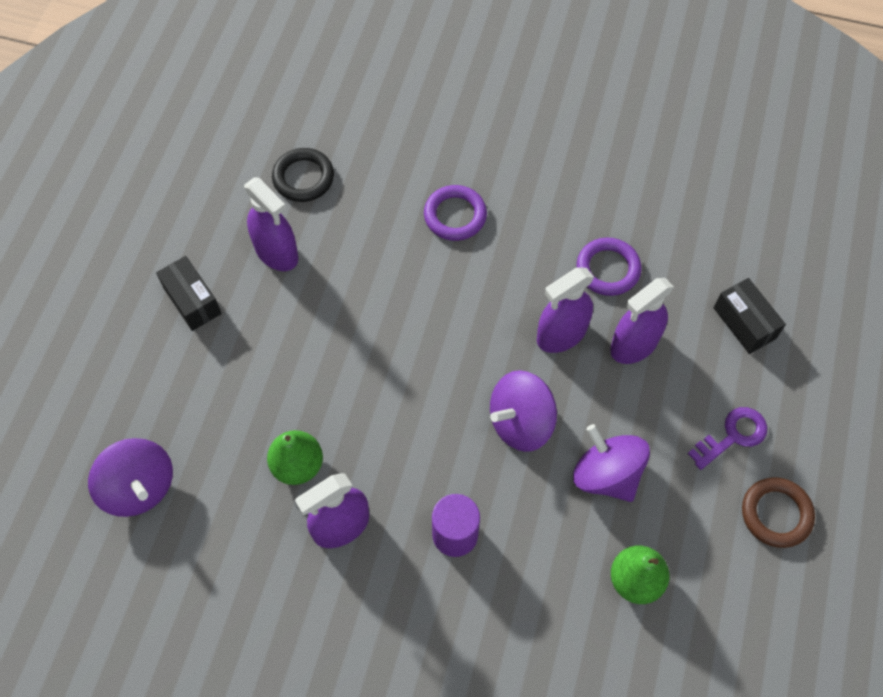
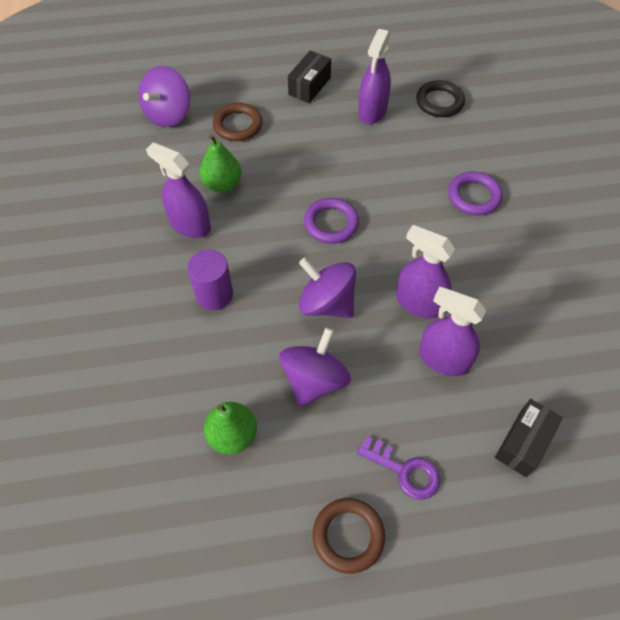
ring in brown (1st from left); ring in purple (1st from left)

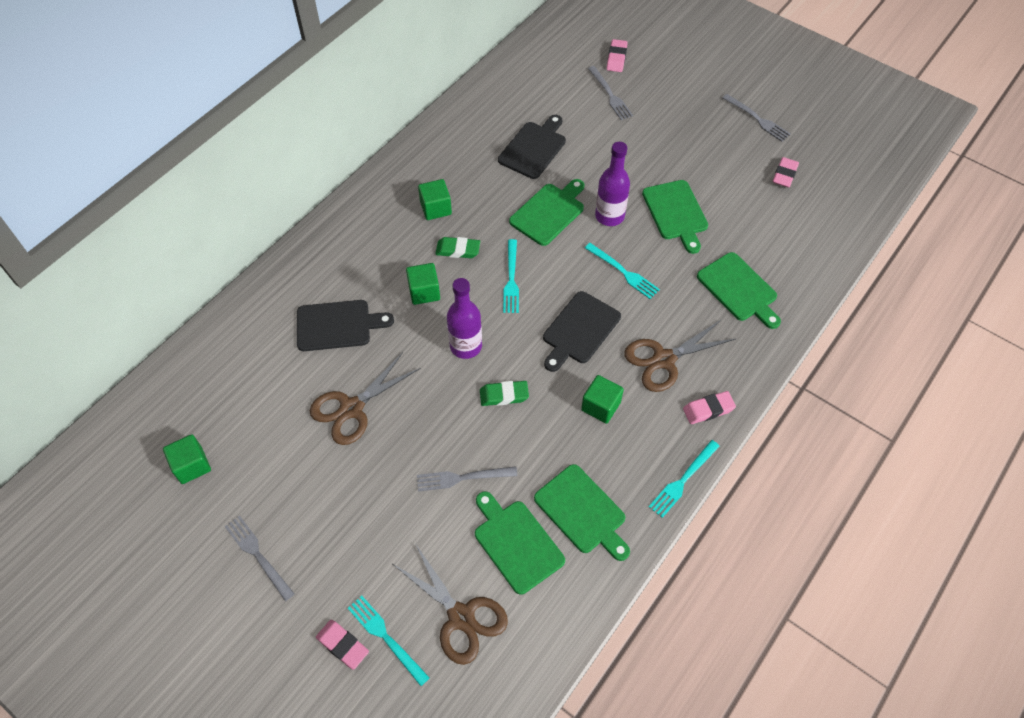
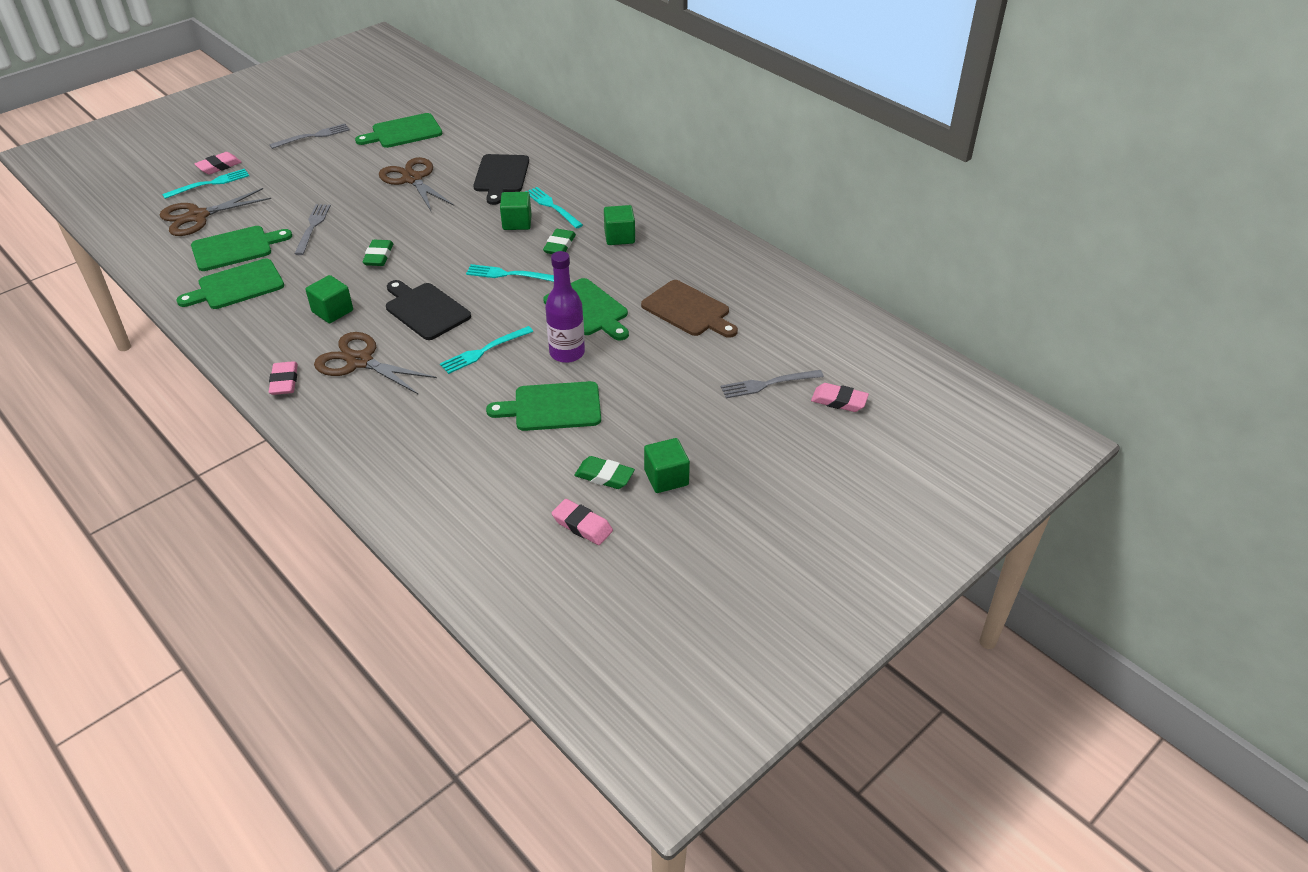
scissors in brown (2nd from left); cutting board in green (3rd from left); fork in turquoise (4th from left); eraser in green (3rd from left); cutting board in brown; cube in green (4th from left); bottle in purple (1st from left in the first image); fork in grey (4th from left in the first image)

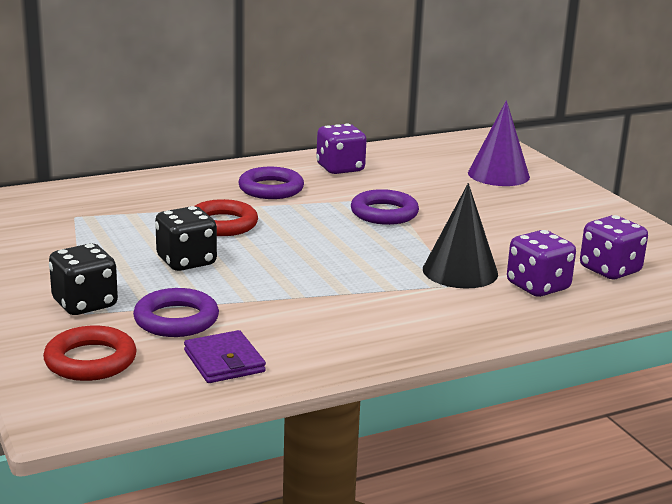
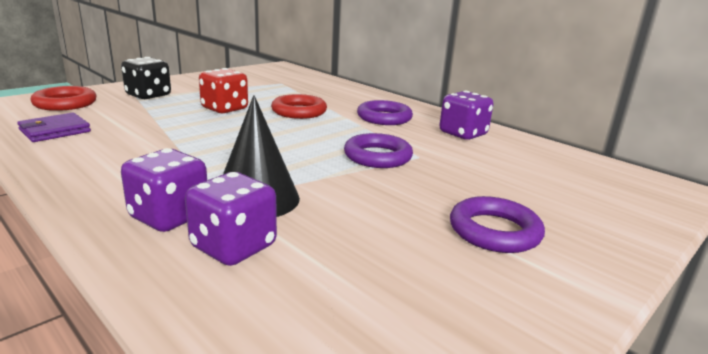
dice in purple (1st from left); dice in red; ring in purple (3rd from left); cone in purple

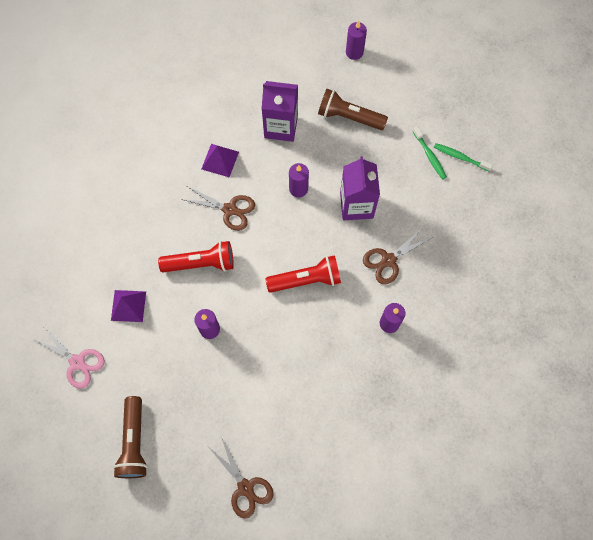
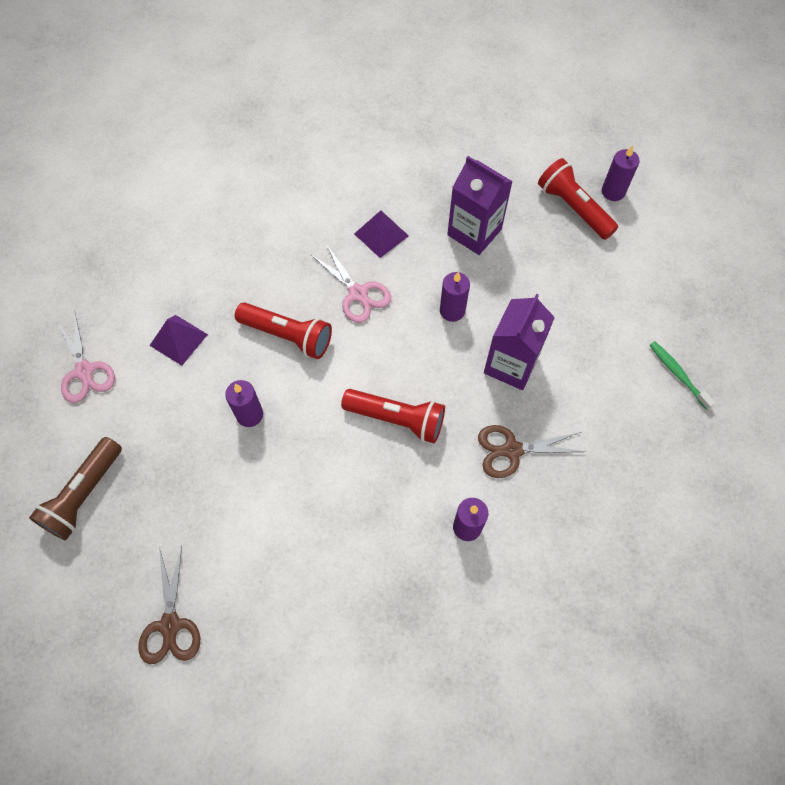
scissors in pink (2nd from left); flashlight in red (3rd from left); flashlight in brown (2nd from left in the first image); toothbrush in green (1st from left in the first image)

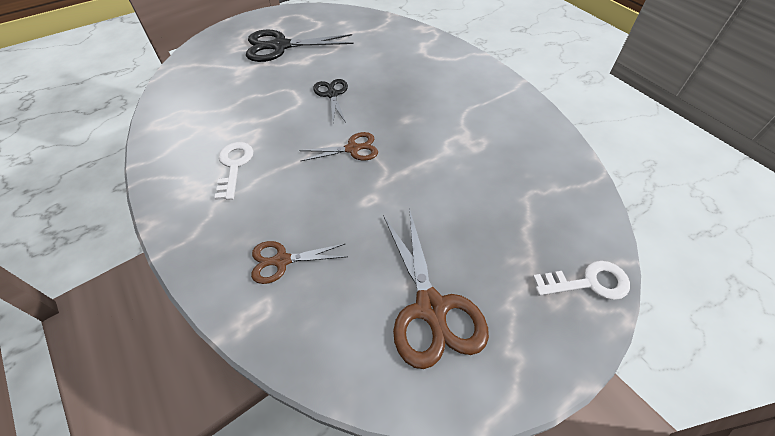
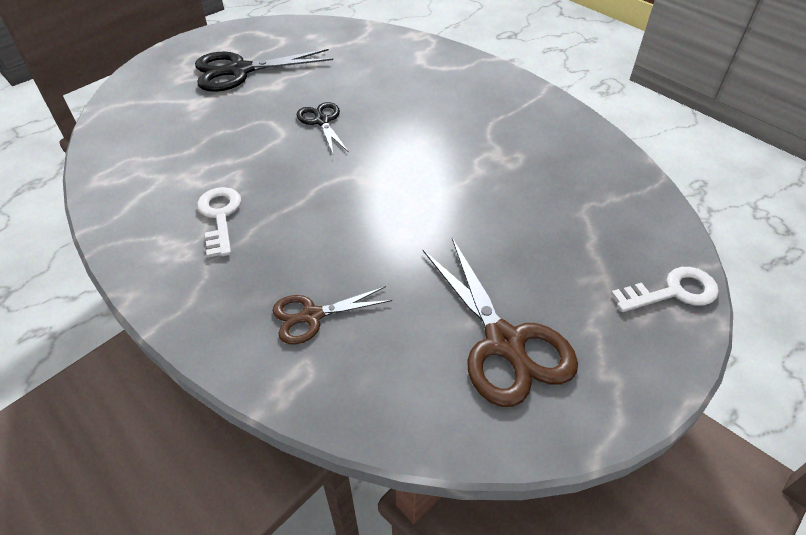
scissors in brown (2nd from left in the first image)

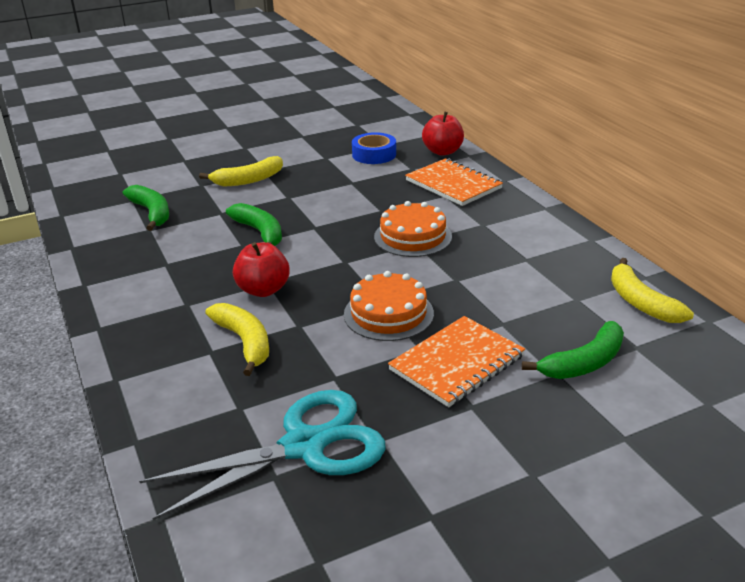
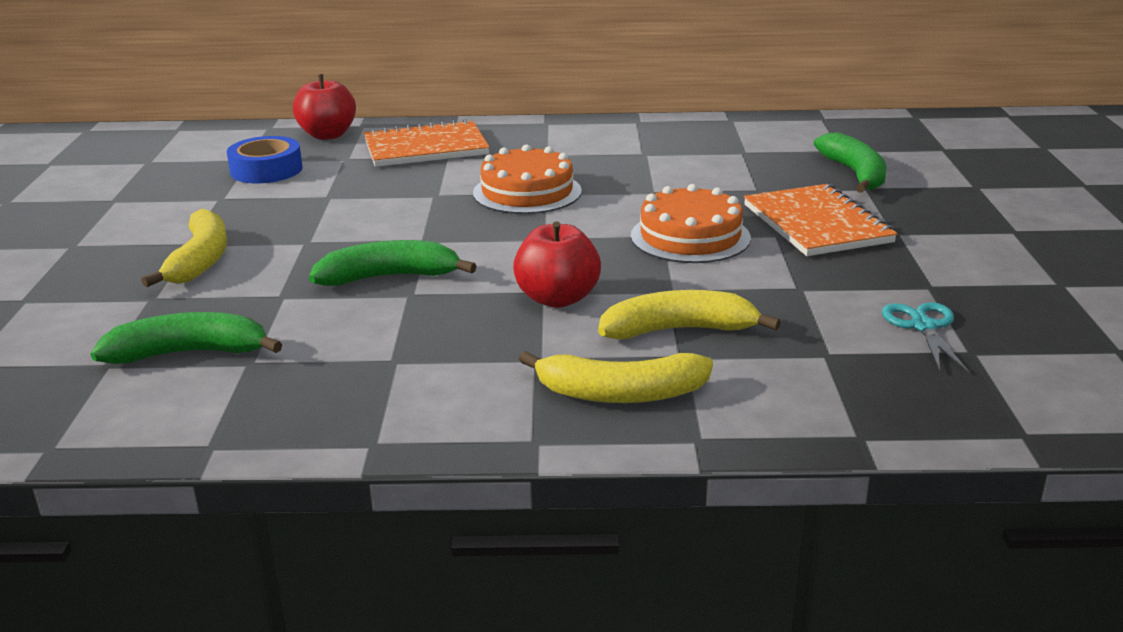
banana in yellow (2nd from left); scissors in turquoise

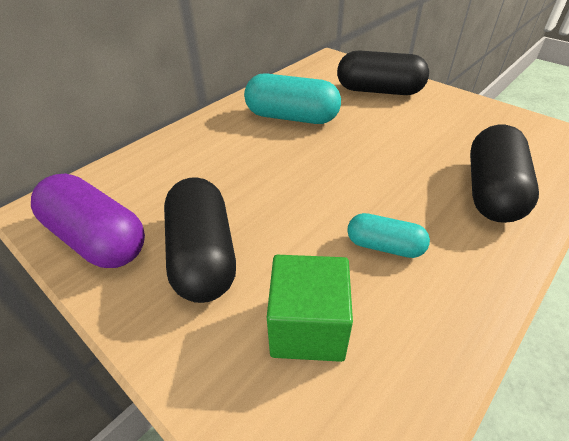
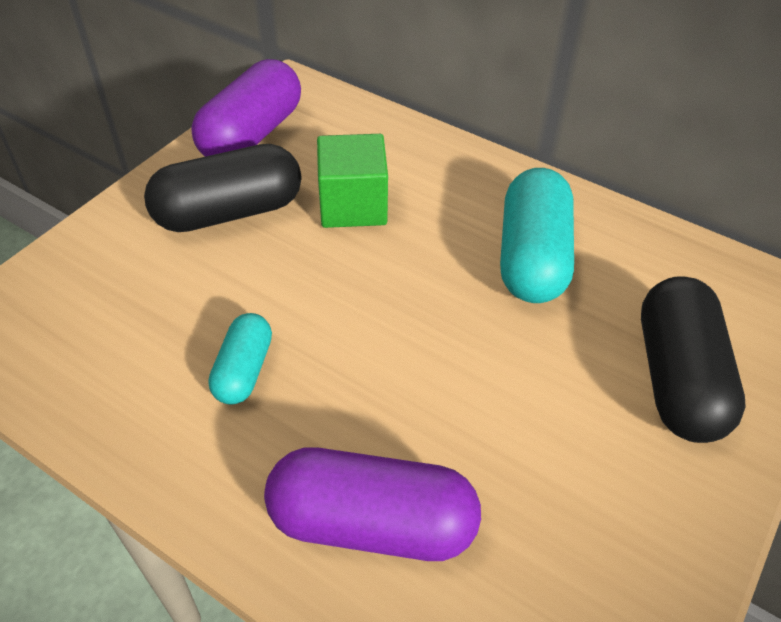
capsule in purple (2nd from left); cube in green

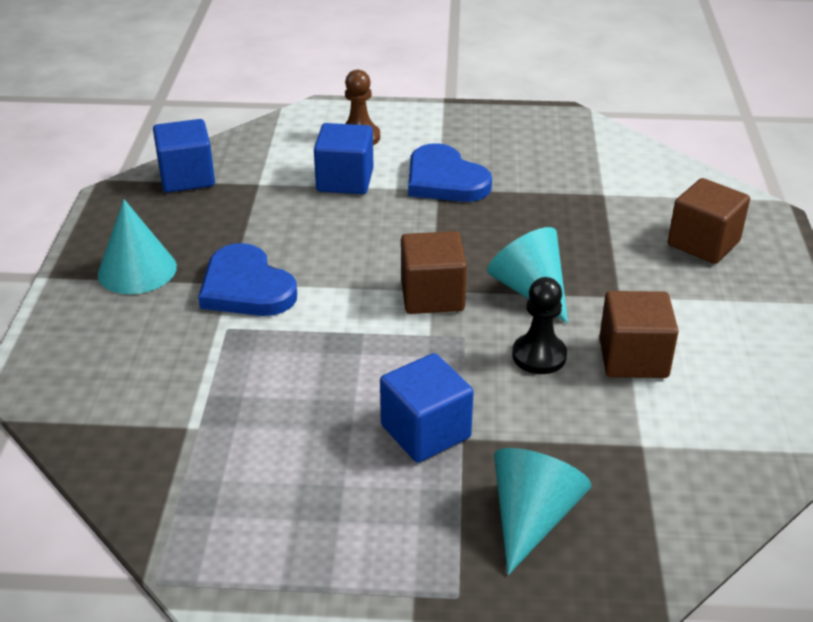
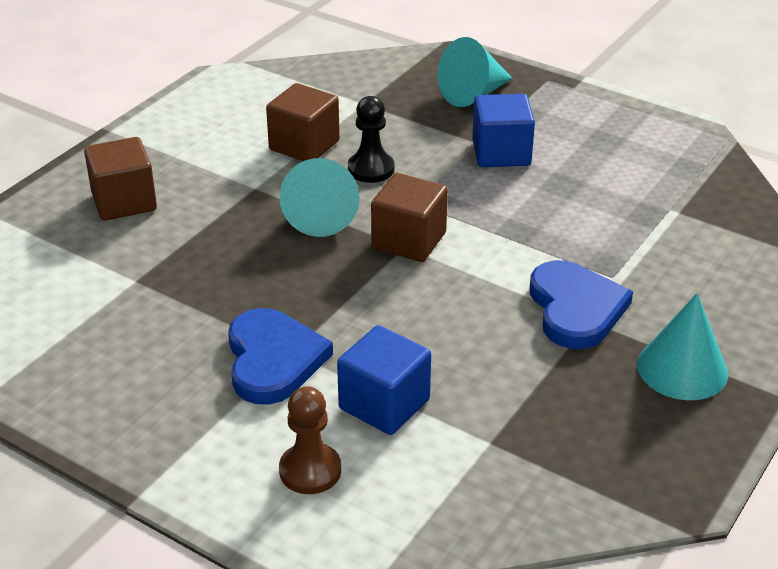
cube in blue (1st from left in the first image)

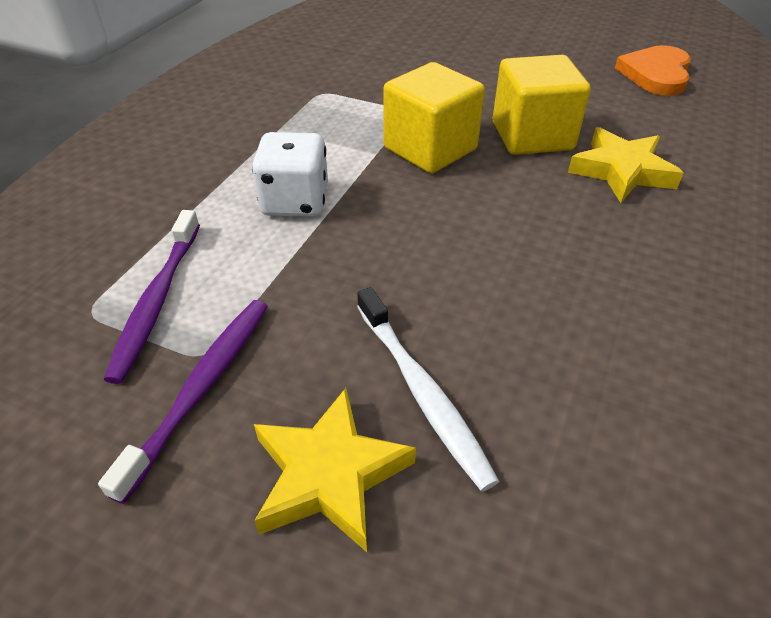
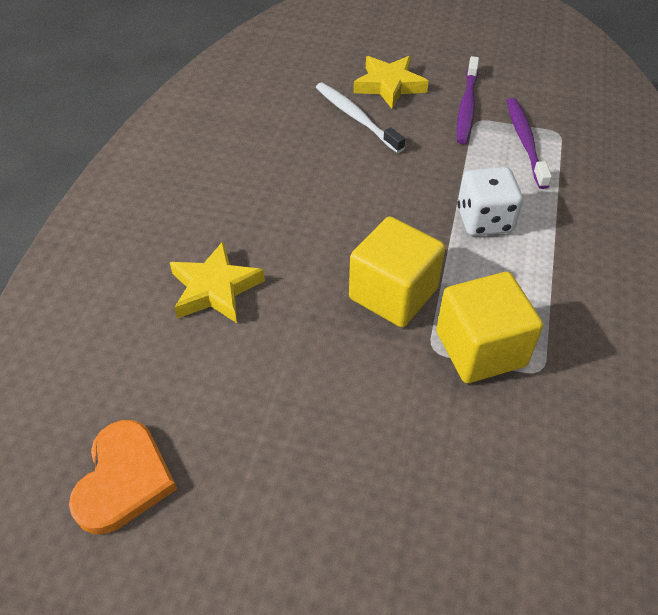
cube in yellow (2nd from left)

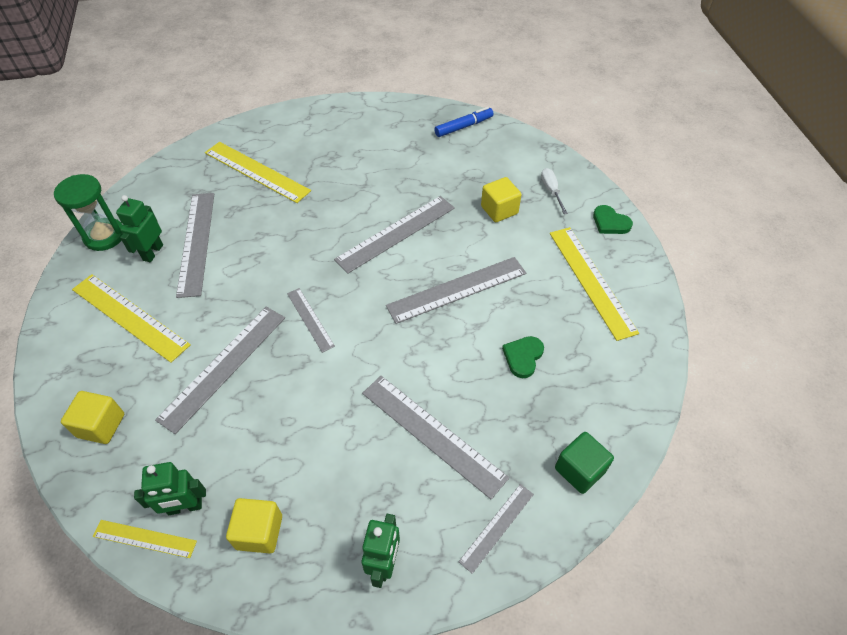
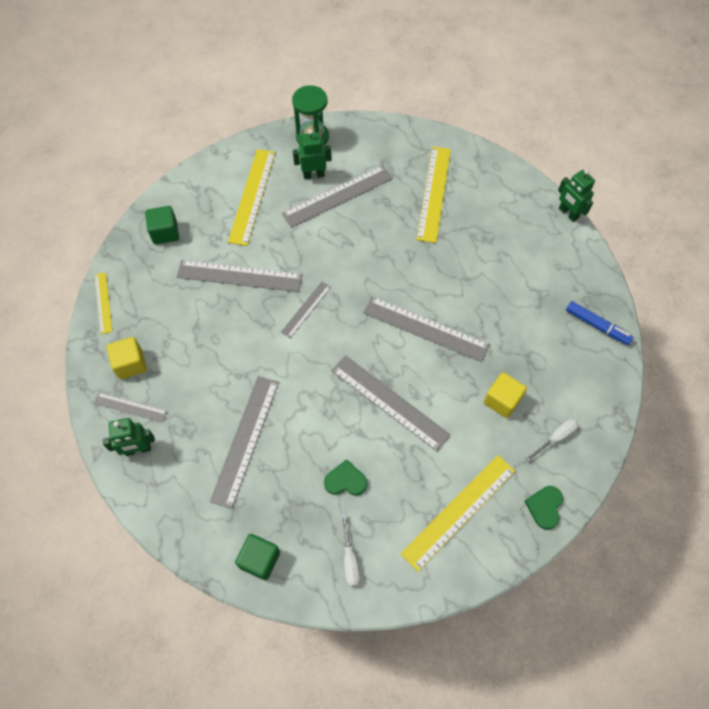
ruler in grey (1st from left); cube in green (1st from left); screwdriver in white (1st from left); robot in green (3rd from left)

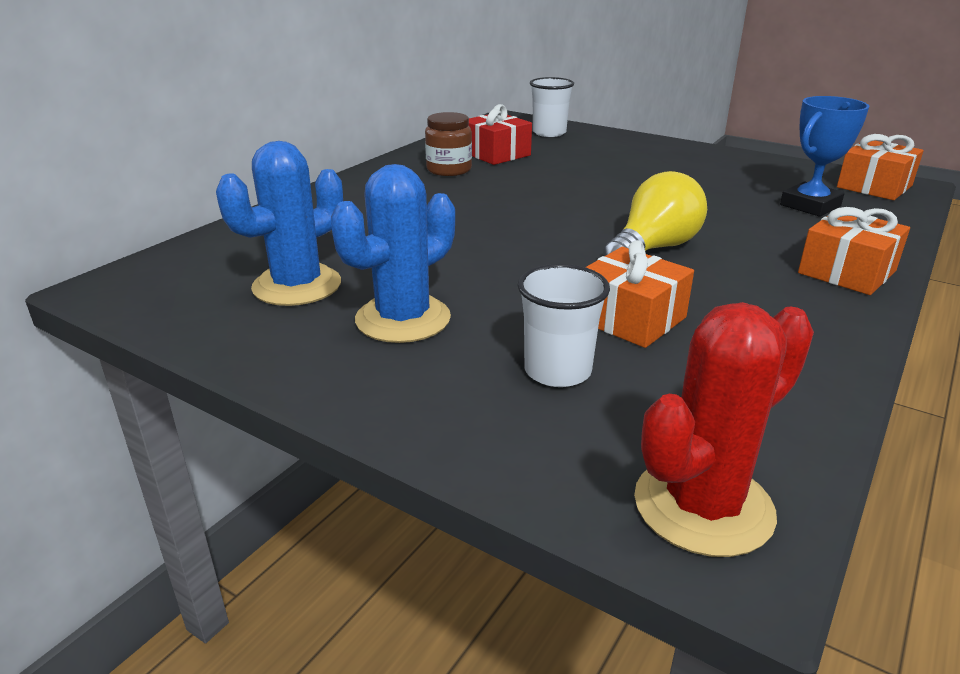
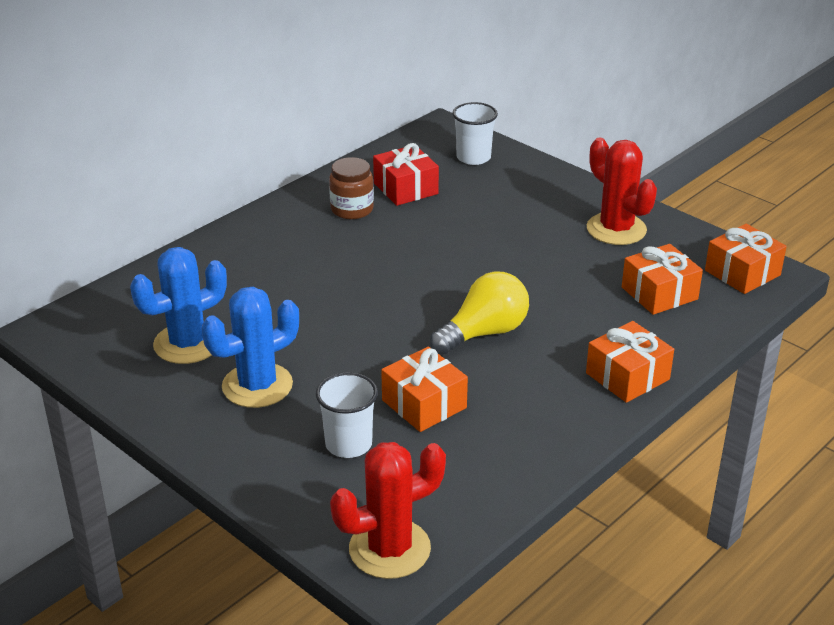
cactus in red (2nd from left); gift in orange (3rd from left)

